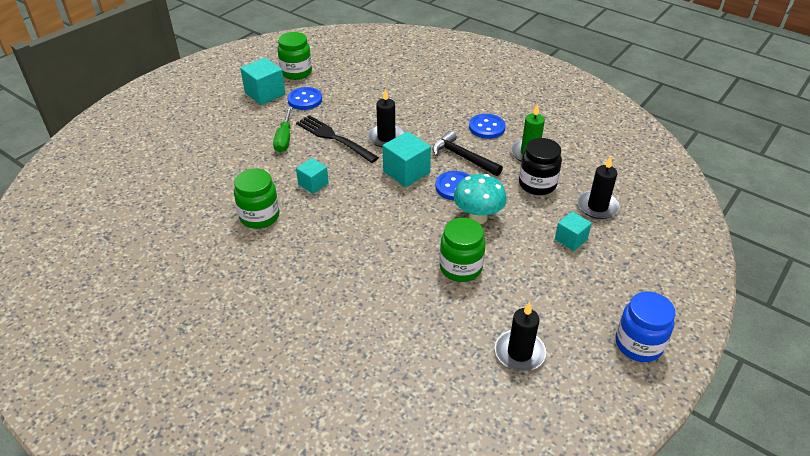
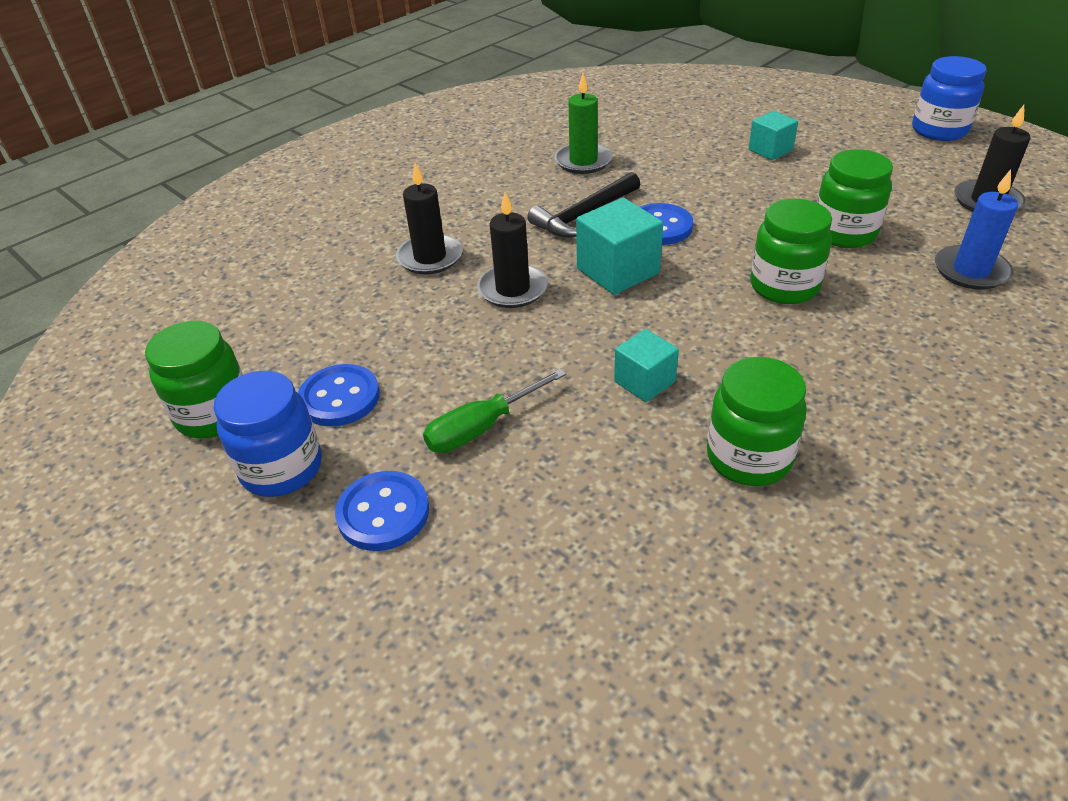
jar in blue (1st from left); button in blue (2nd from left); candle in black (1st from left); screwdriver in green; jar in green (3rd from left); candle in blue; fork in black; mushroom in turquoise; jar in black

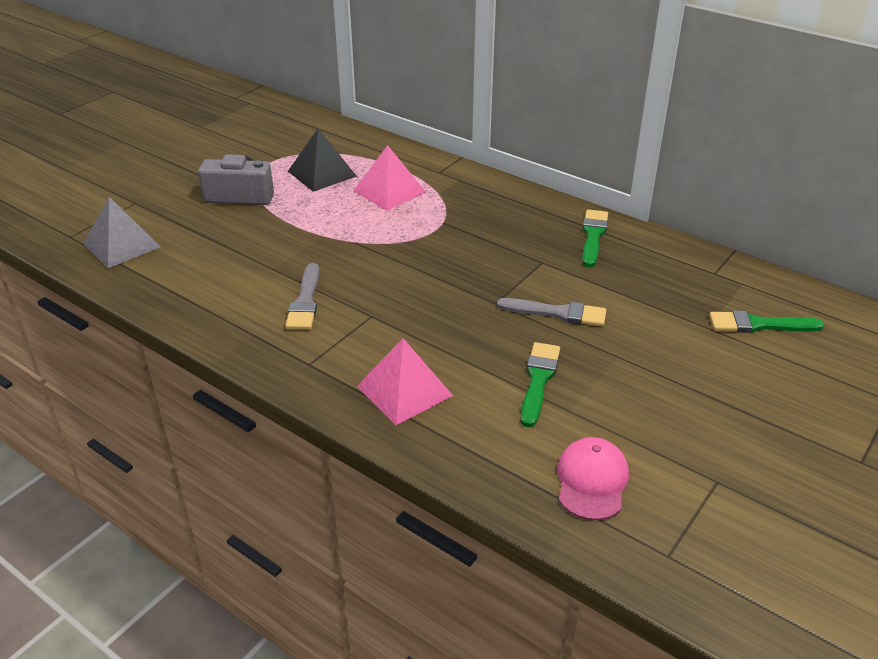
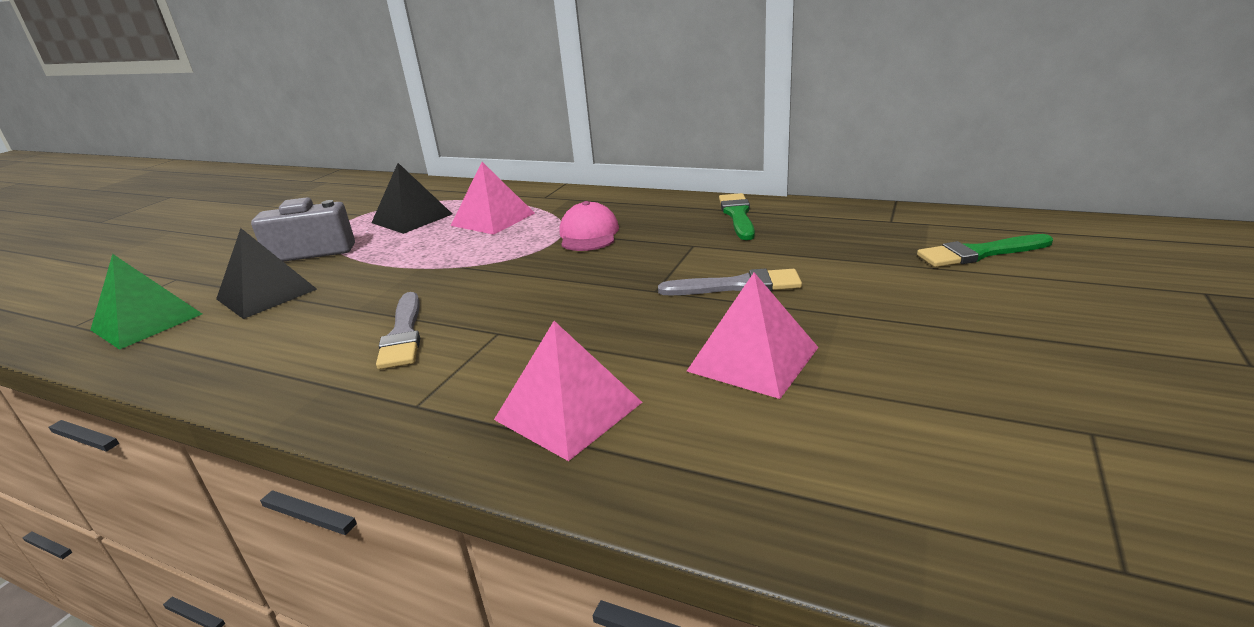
pyramid in green; pyramid in black (1st from left); cap in pink; pyramid in pink (3rd from left)

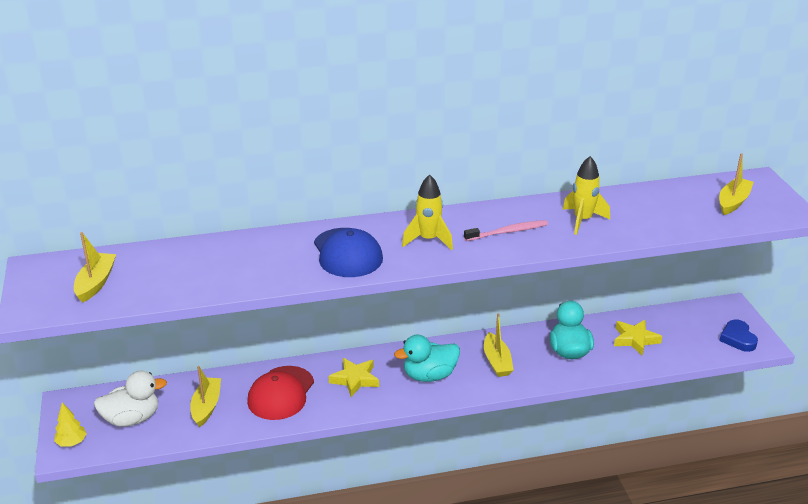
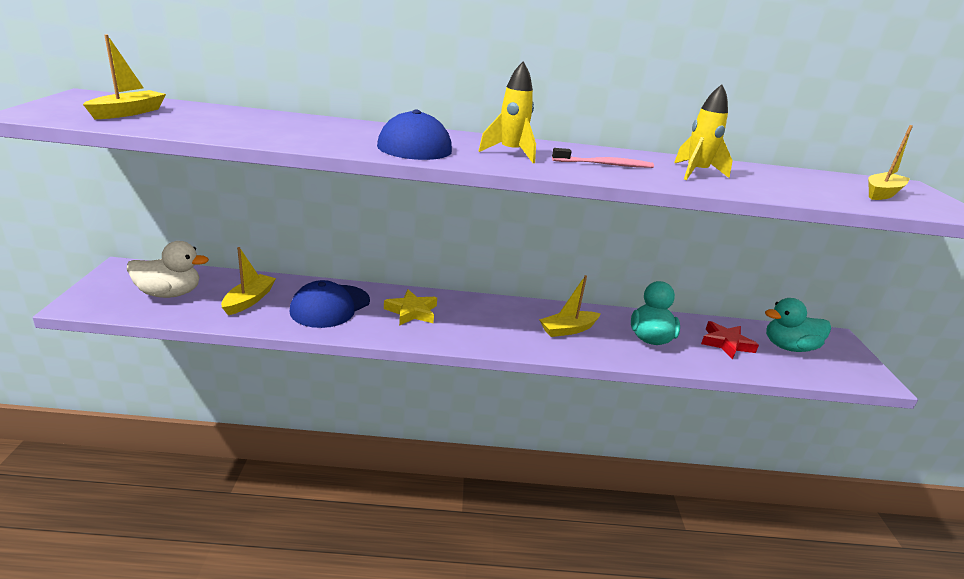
cap in blue (1st from left); boat in yellow (3rd from left); star in red; duck in turquoise (2nd from left); tree in yellow; heart in blue

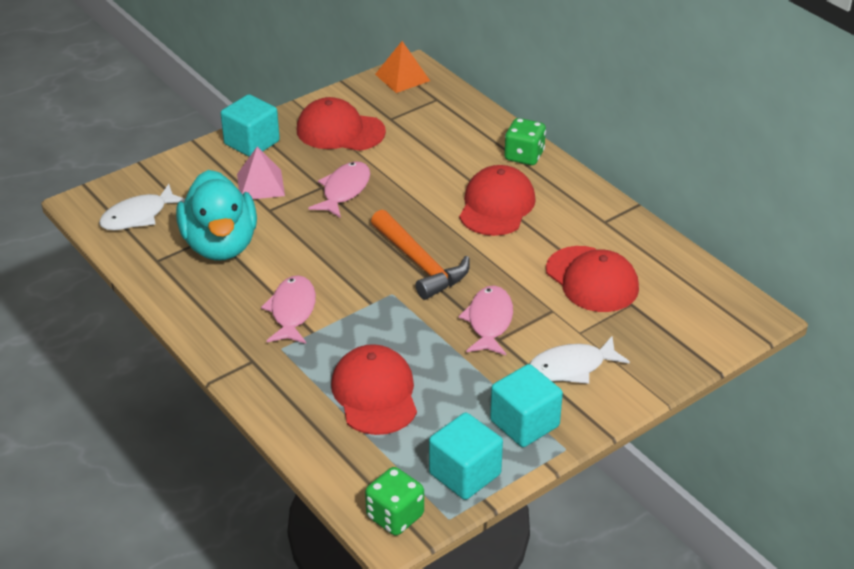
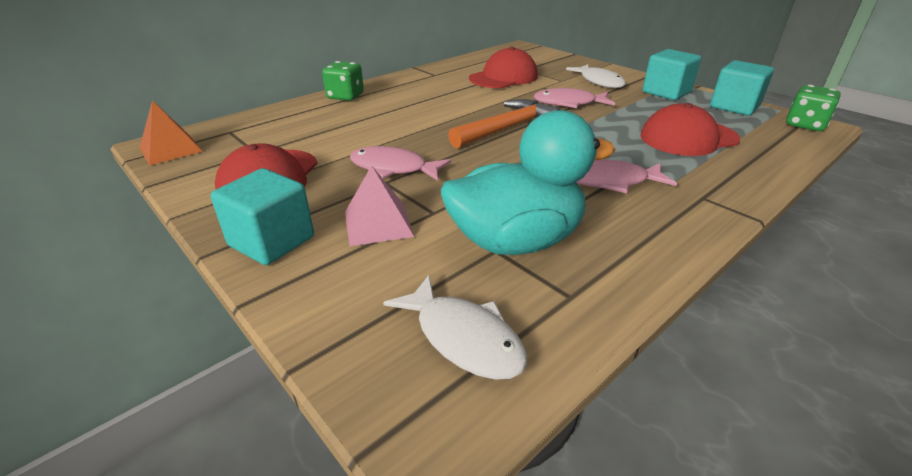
cap in red (3rd from left in the first image)

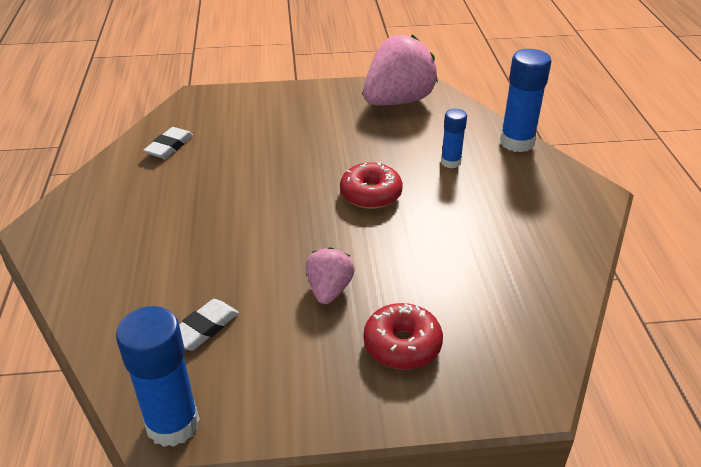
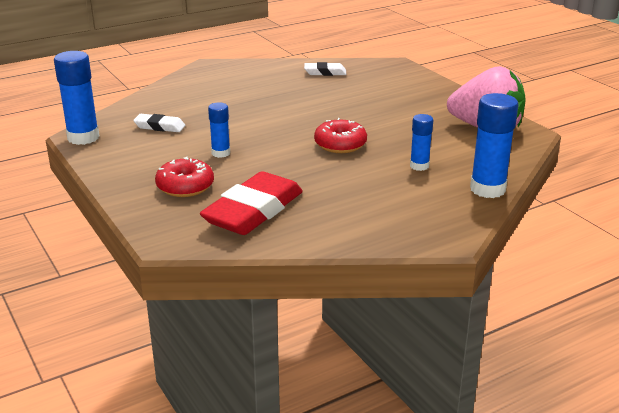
eraser in red; glue stick in blue (2nd from left)

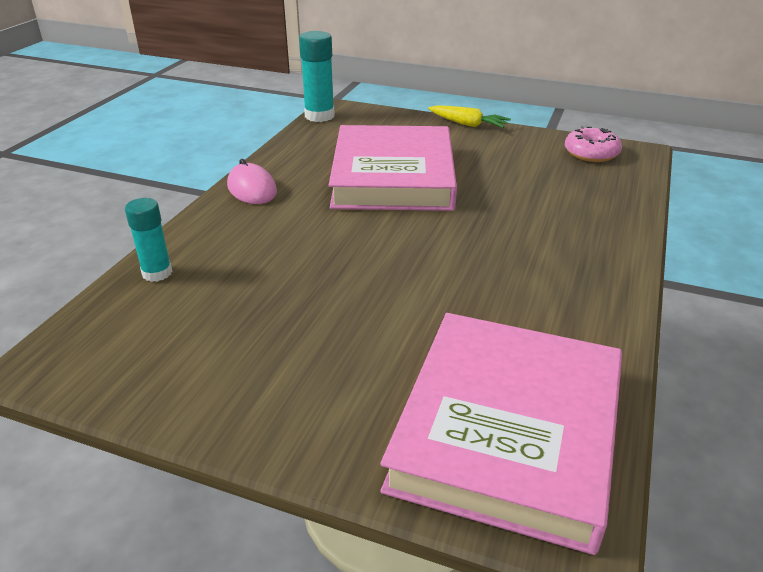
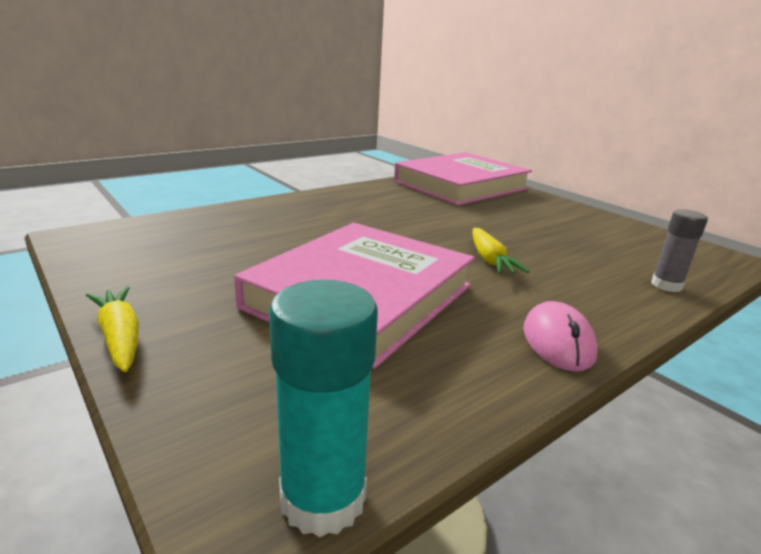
carrot in yellow (2nd from left); glue stick in grey; donut in pink

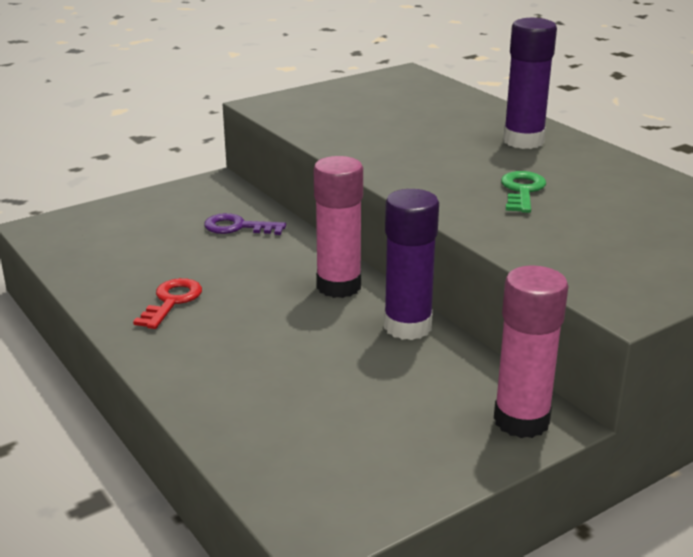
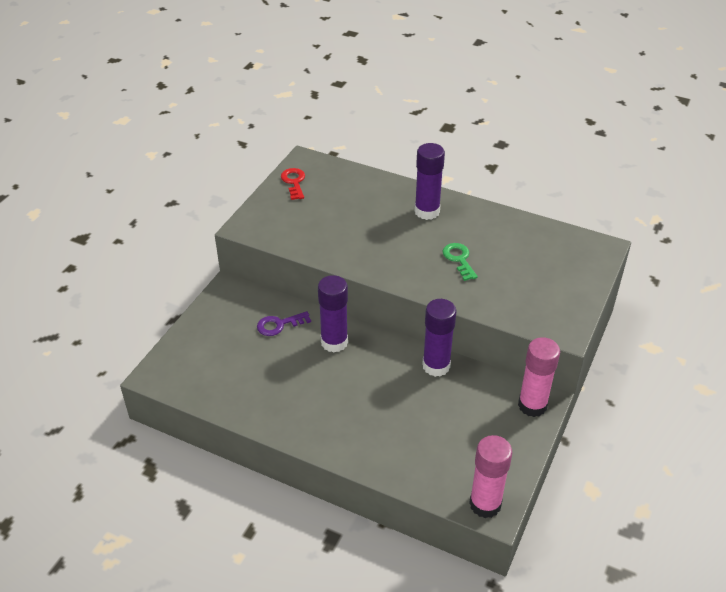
key in red; glue stick in purple (1st from left); glue stick in pink (1st from left)

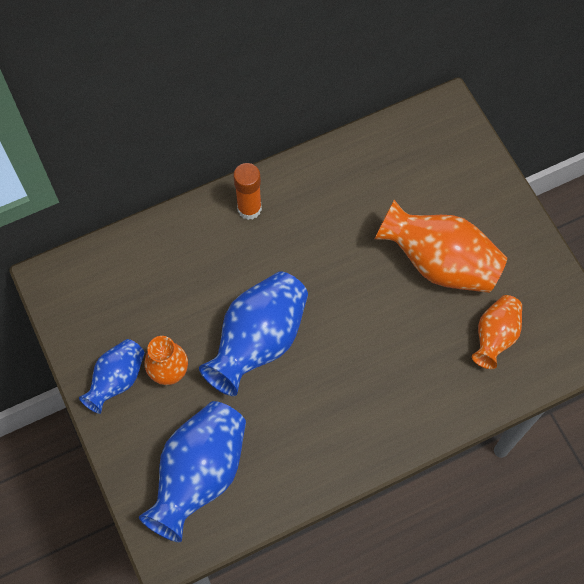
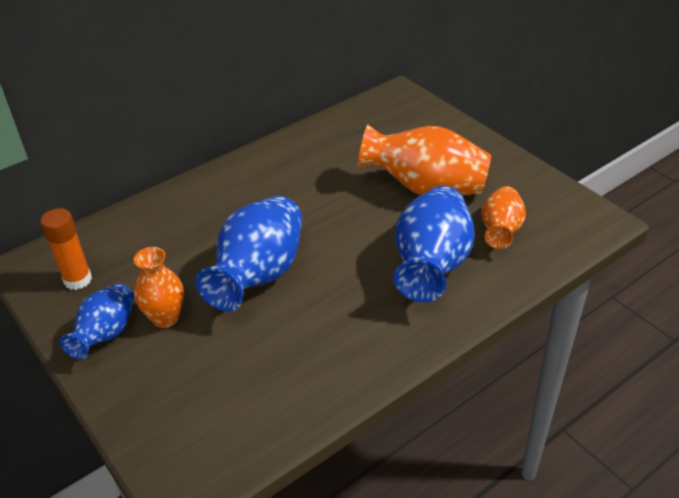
glue stick in orange; vase in blue (3rd from left)

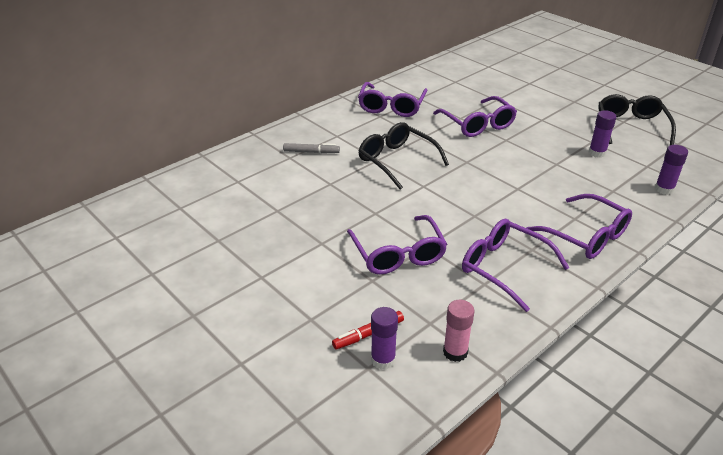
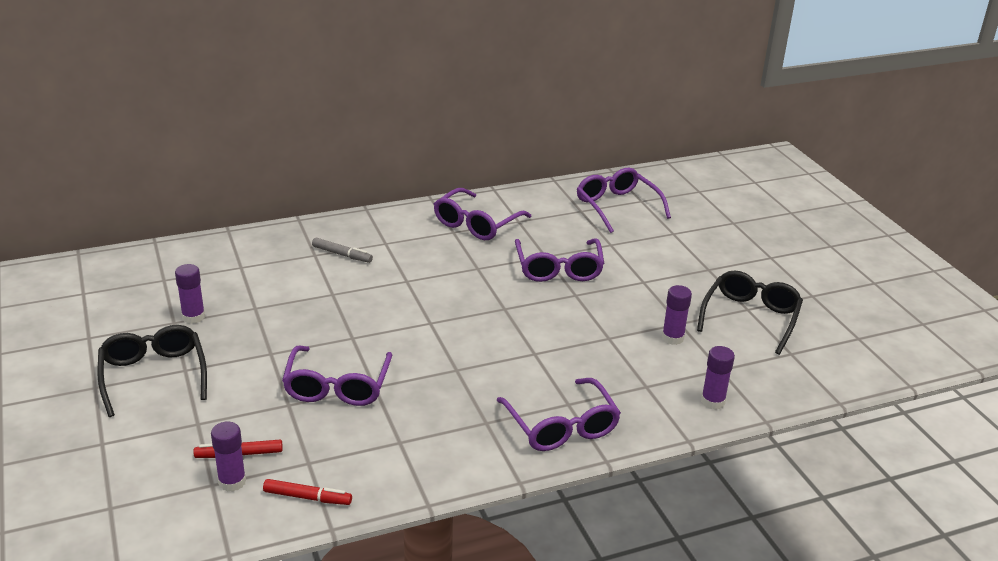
glasses in black (1st from left); glue stick in purple (1st from left); marker in red (2nd from left); glasses in purple (5th from left)

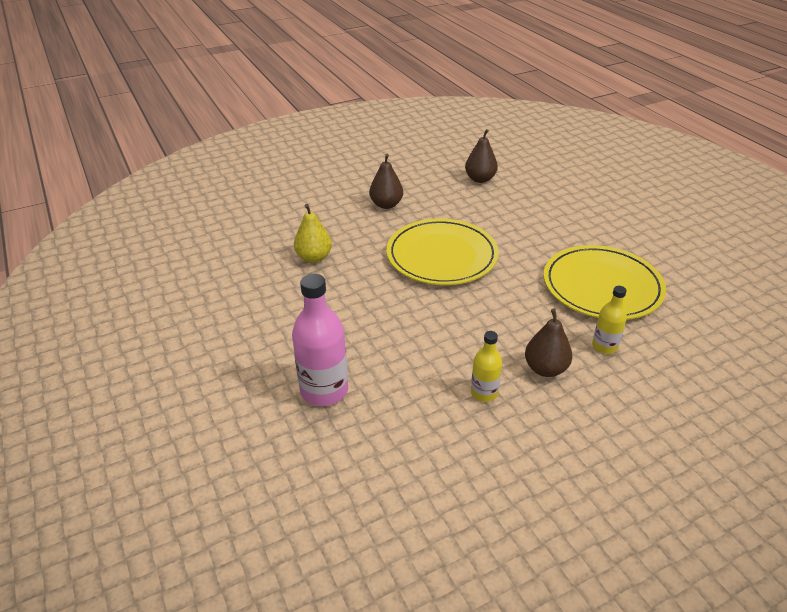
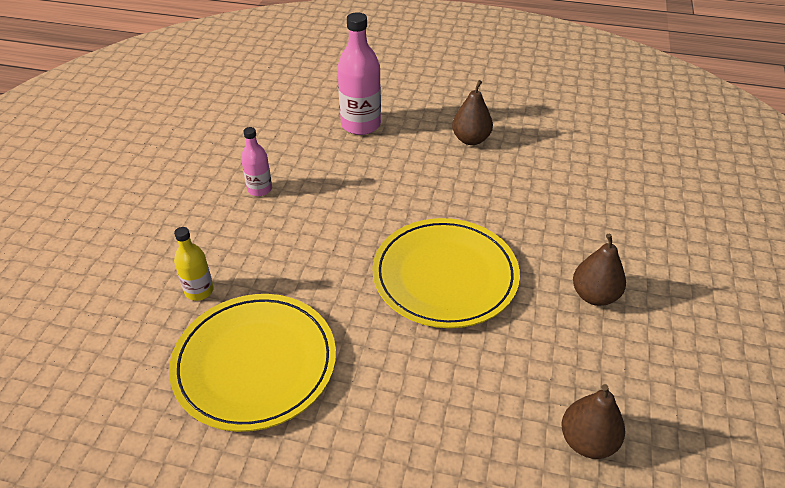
bottle in pink (1st from left); pear in brown (1st from left); pear in yellow

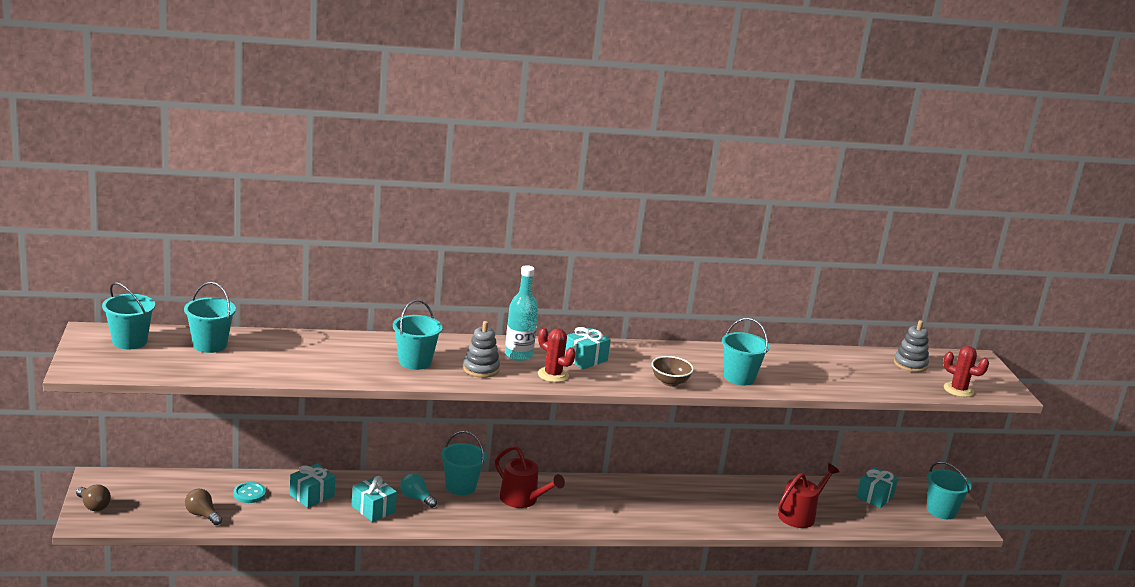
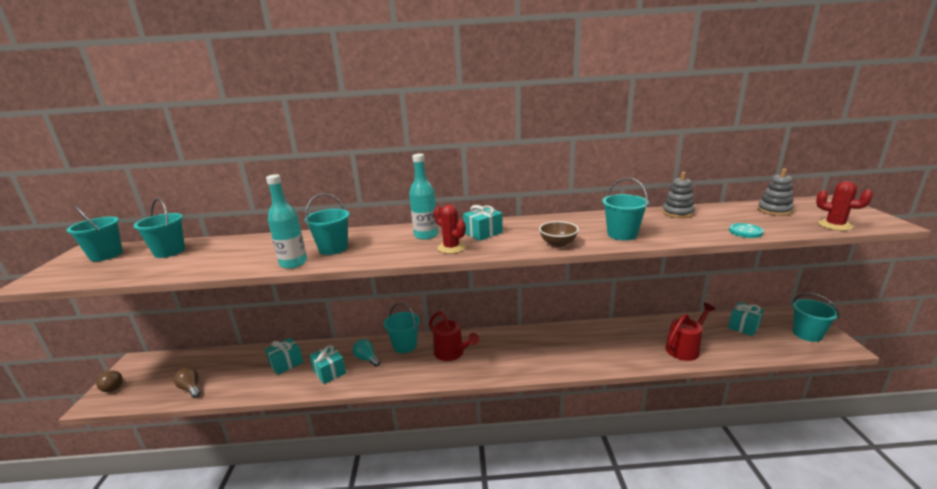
bottle in turquoise (1st from left); stacking toy in grey (1st from left); button in turquoise

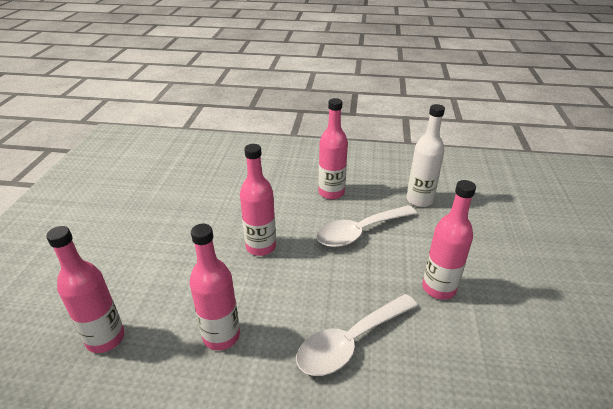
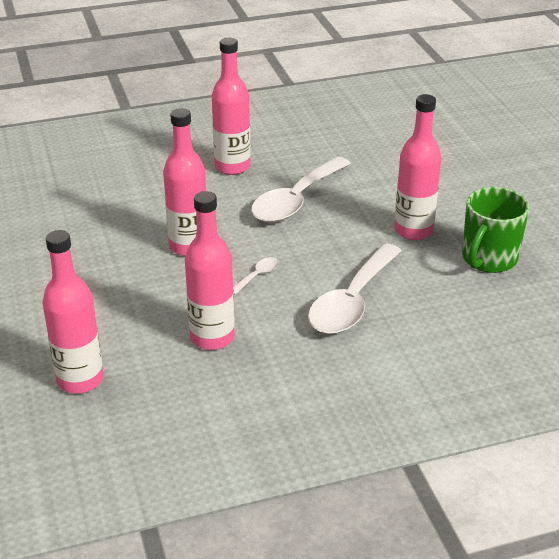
spoon in white (1st from left); mug in green; bottle in white

